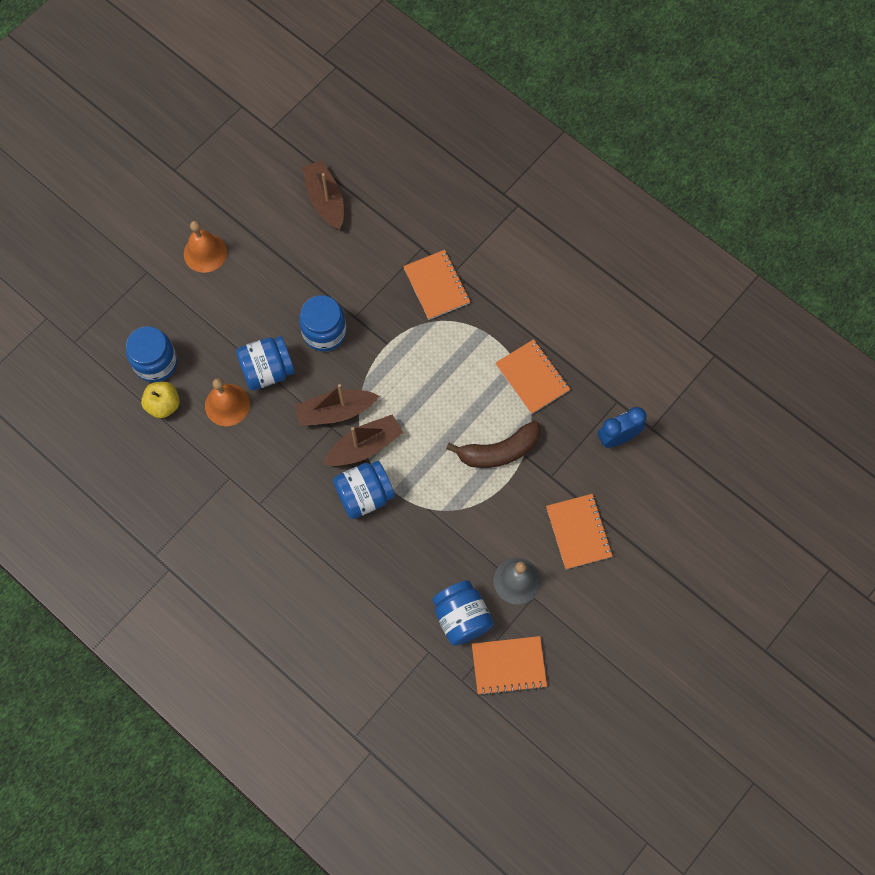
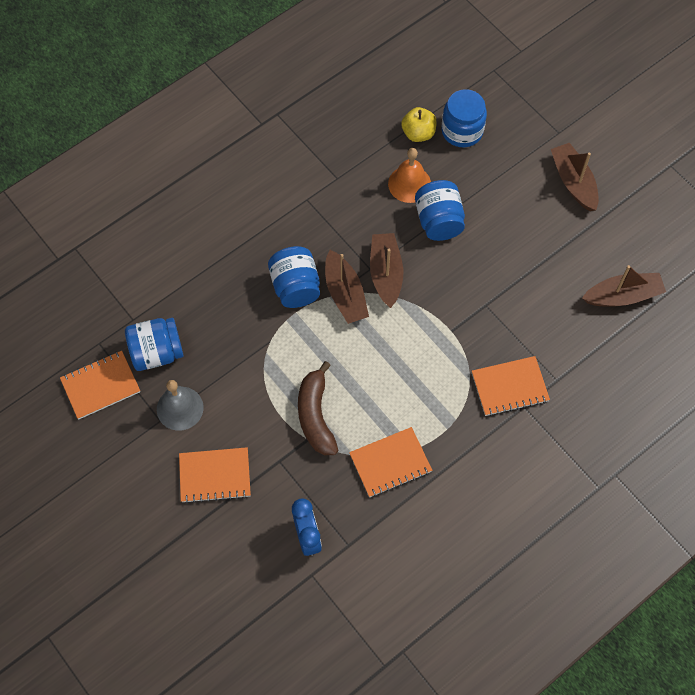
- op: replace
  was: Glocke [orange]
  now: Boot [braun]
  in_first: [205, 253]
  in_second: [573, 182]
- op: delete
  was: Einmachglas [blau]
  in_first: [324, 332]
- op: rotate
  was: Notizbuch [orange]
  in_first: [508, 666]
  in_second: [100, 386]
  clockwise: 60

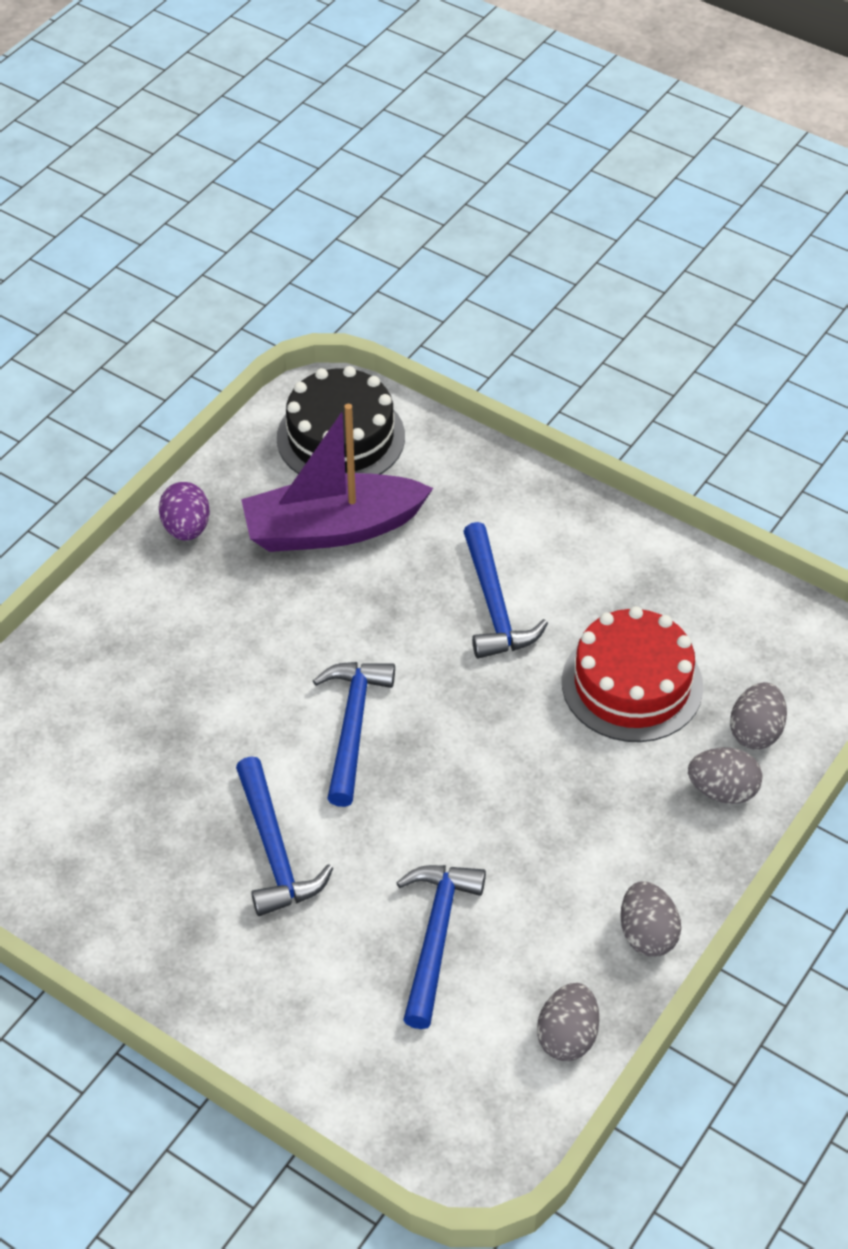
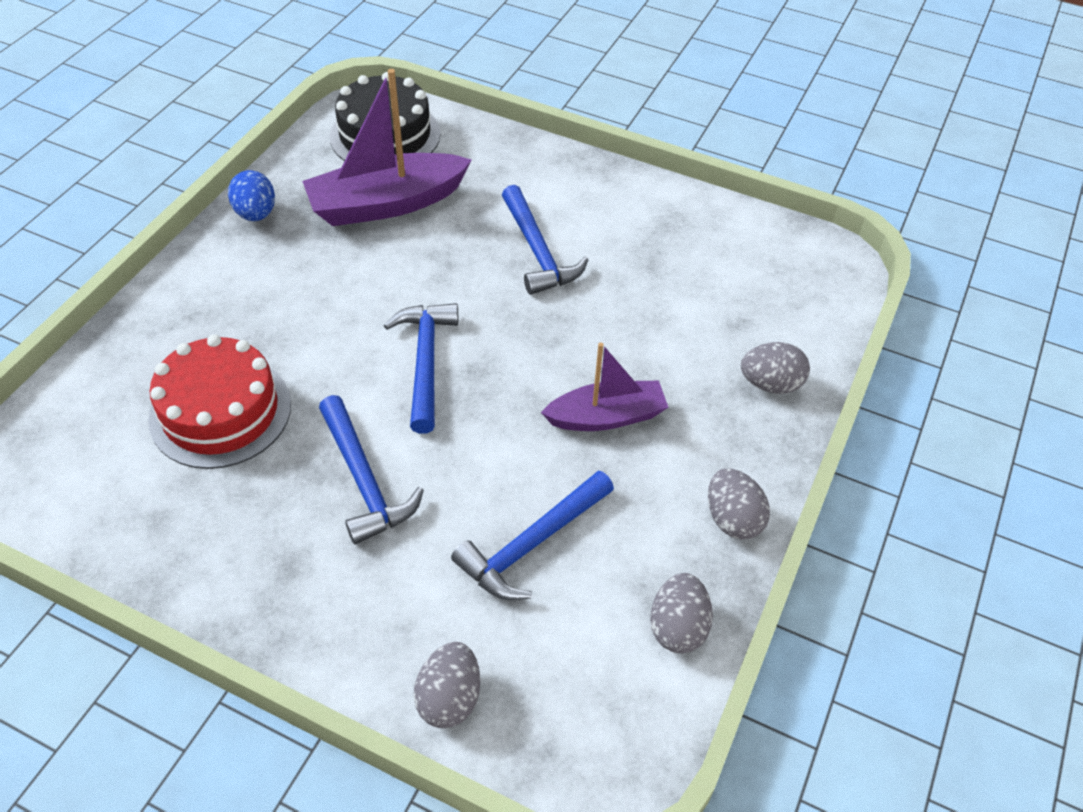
- op: recolor
  was: Ei [lila]
  now: Ei [blau]
  in_first: [186, 528]
  in_second: [256, 214]
- op: rotate
  was: Hammer [blau]
  in_first: [435, 936]
  in_second: [532, 544]
  clockwise: -135
- op: move
  was: Kuchen [rot]
  in_first: [632, 684]
  in_second: [220, 411]
- op: move
  was: Ei [grau]
  in_first: [755, 732]
  in_second: [449, 698]
- op: insert
  now: Boot [lila]
  in_second: [606, 417]

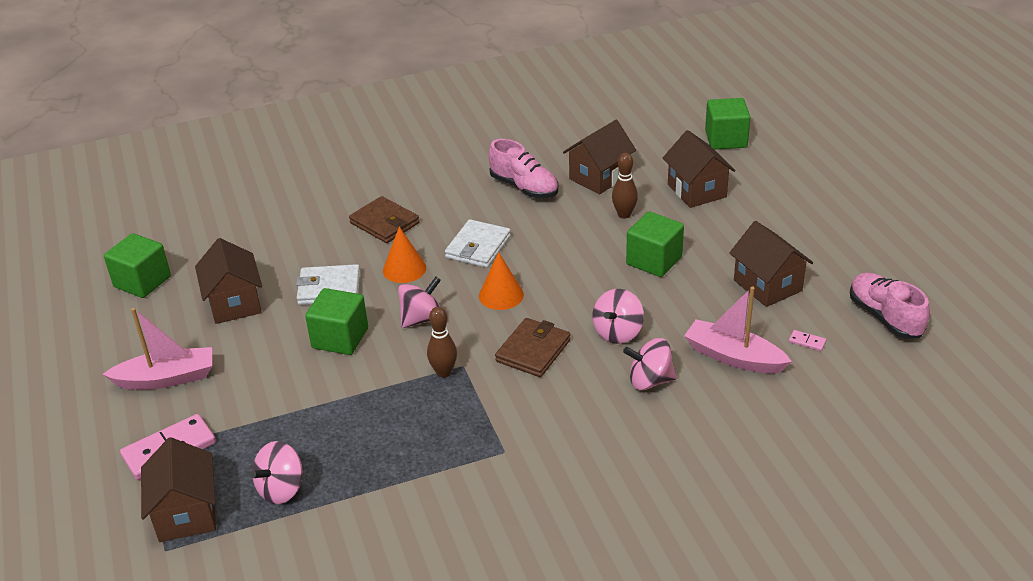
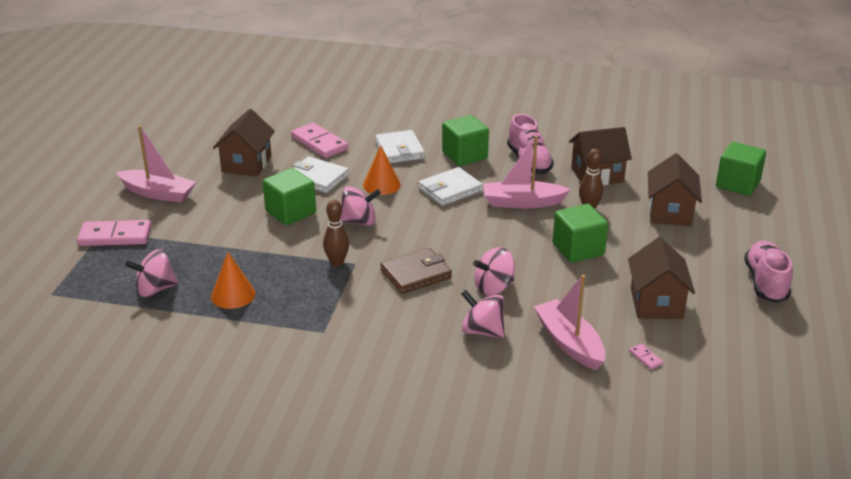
- op: move
  was: Kubus [grün]
  in_first: [142, 282]
  in_second: [464, 155]
- op: delete
  was: Haus [braun]
  in_first: [186, 513]
- op: recolor
  was: Geldbörse [braun]
  now: Geldbörse [weiß]
  in_first: [384, 223]
  in_second: [399, 150]
- op: move
  was: Kegel [orange]
  in_first: [501, 295]
  in_second: [233, 295]
- op: move
  was: Schuh [rosa]
  in_first: [885, 317]
  in_second: [765, 283]
- op: insert
  now: Dominostein [rosa]
  in_second: [319, 143]
- op: insert
  now: Boot [rosa]
  in_second: [522, 202]

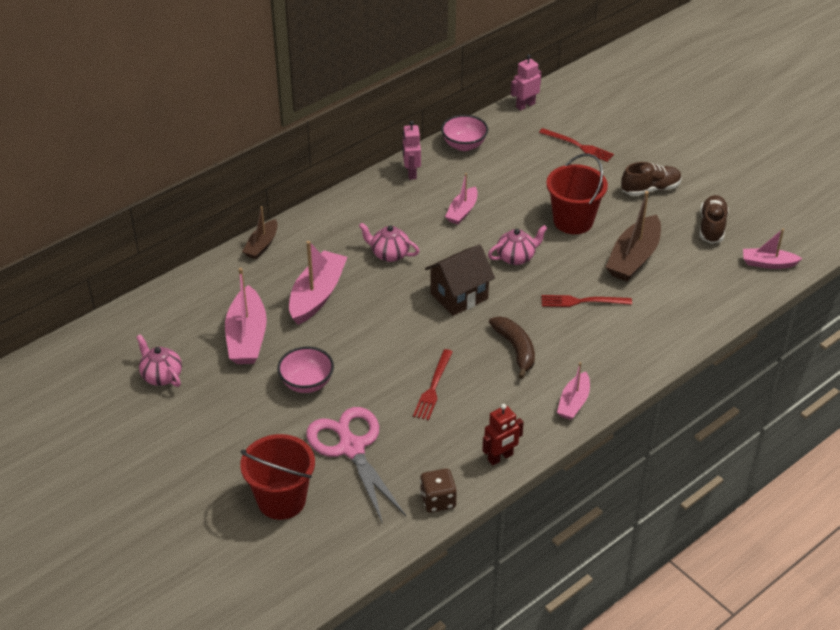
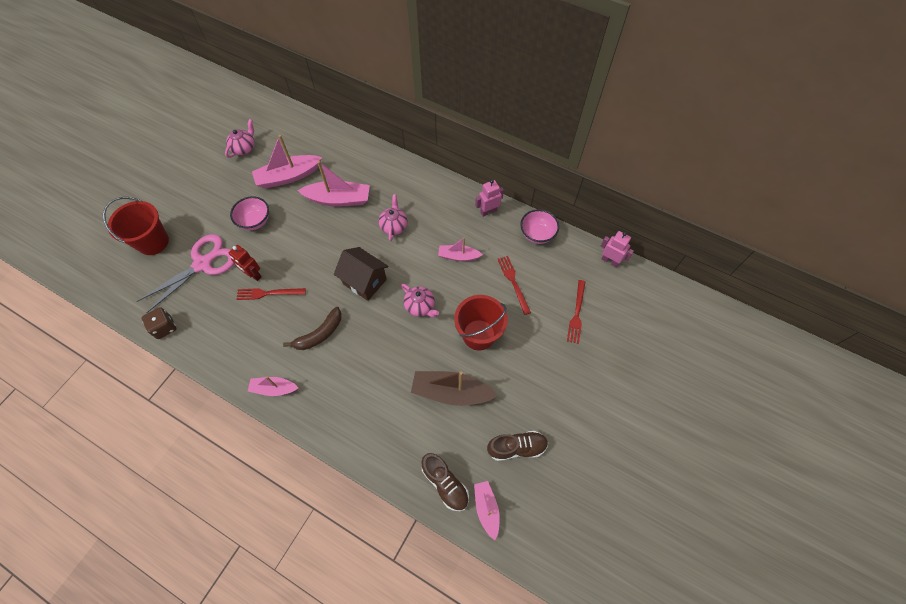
- op: delete
  was: Boot [braun]
  in_first: [262, 245]
- op: move
  was: Roboter [rot]
  in_first: [500, 457]
  in_second: [253, 274]
- op: move
  was: Gabel [rot]
  in_first: [582, 301]
  in_second: [513, 282]
- op: move
  was: Schuh [braun]
  in_first: [650, 189]
  in_second: [445, 483]

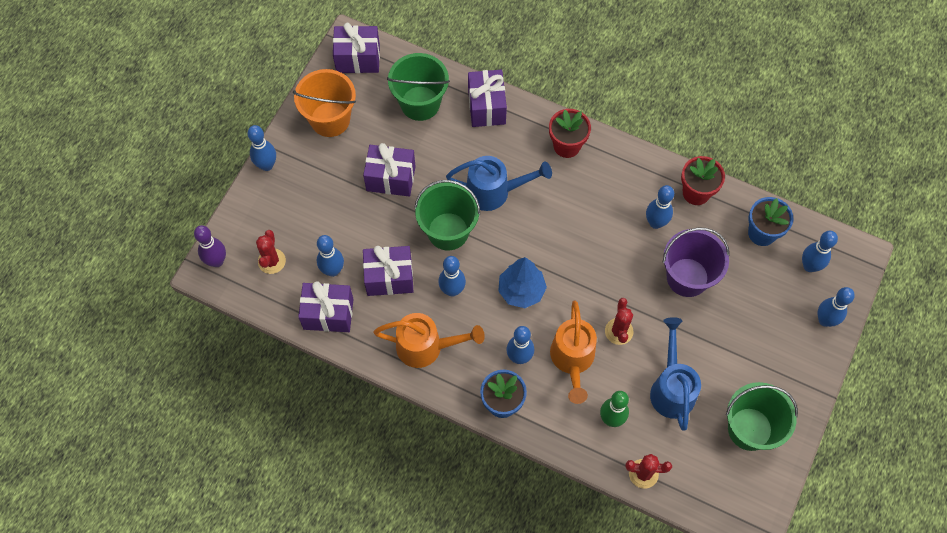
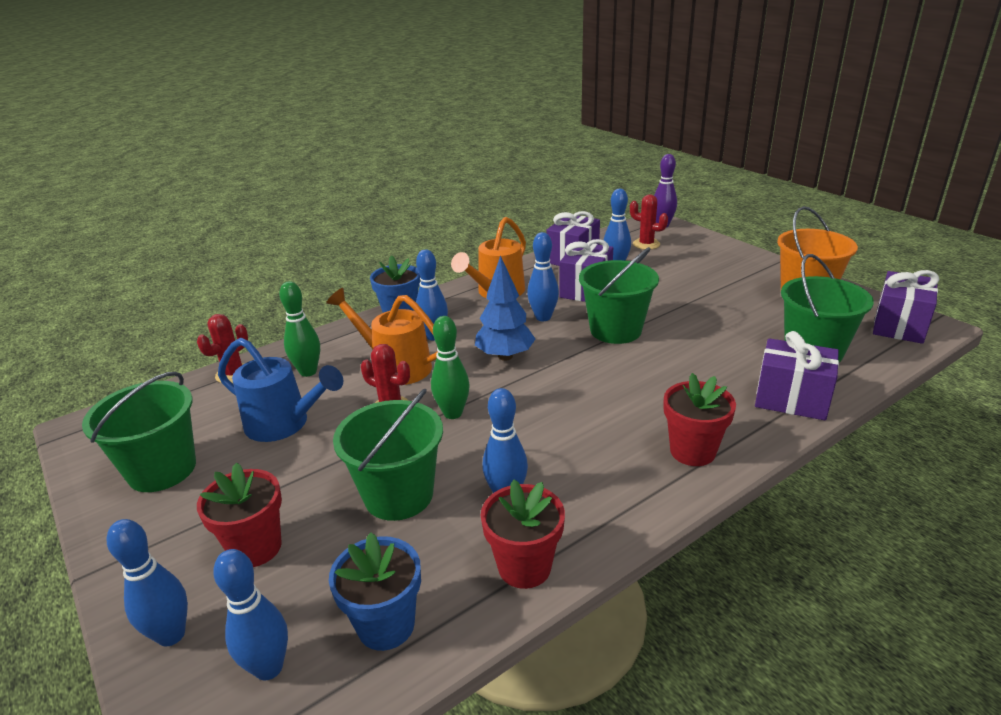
- op: delete
  was: Bowlingkegel [blau]
  in_first: [267, 165]
- op: delete
  was: Geschenk [lila]
  in_first: [391, 178]
- op: delete
  was: Gießkanne [blau]
  in_first: [494, 192]
- op: recolor
  was: Eimer [lila]
  now: Eimer [grün]
  in_first: [687, 277]
  in_second: [398, 495]
- op: insert
  now: Blumentopf [rot]
  in_second: [256, 548]
- op: insert
  now: Bowlingkegel [grün]
  in_second: [453, 413]

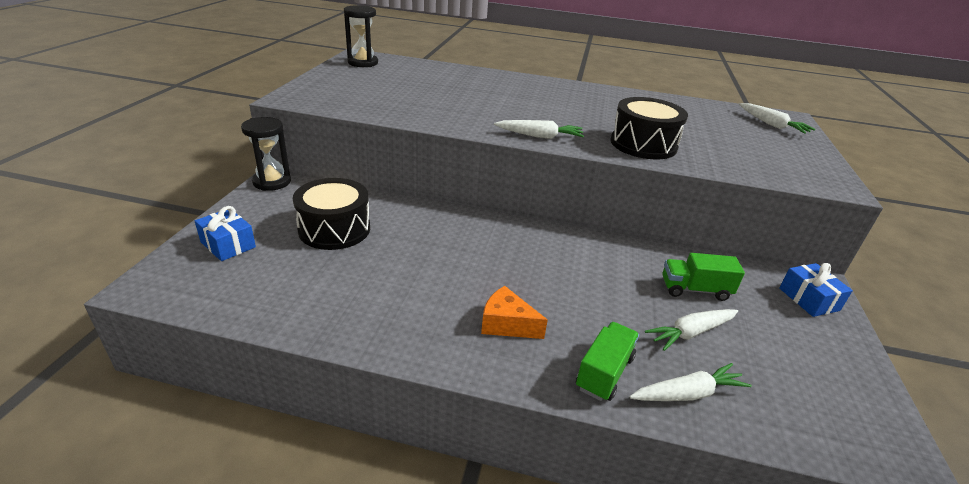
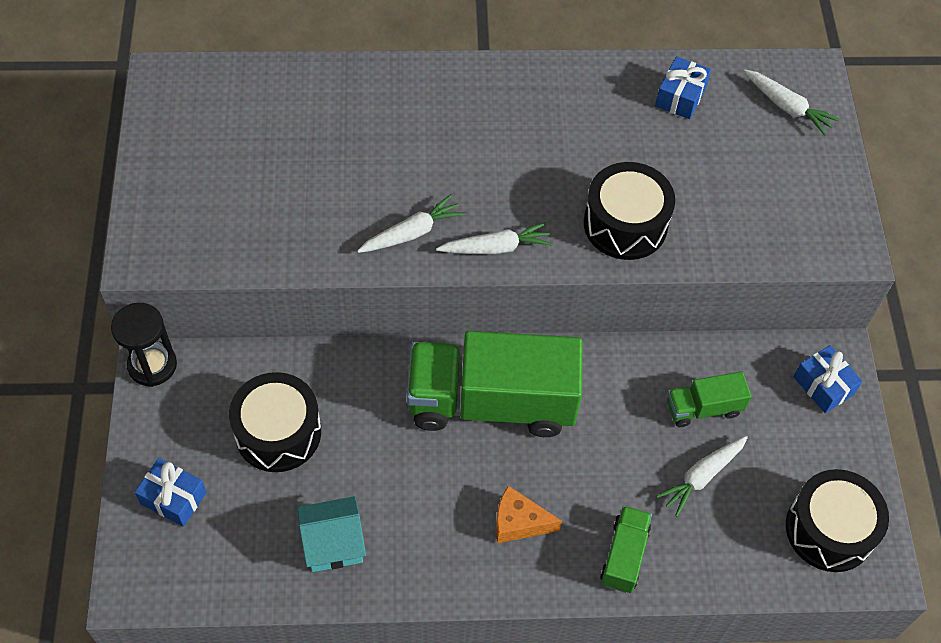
- op: delete
  was: Sanduhr [schwarz]
  in_first: [363, 63]
- op: move
  was: Karotte [weiß]
  in_first: [688, 393]
  in_second: [412, 233]
- op: insert
  now: Haus [türkis]
  in_second: [333, 544]
- op: insert
  now: Lastwagen [grün]
  in_second: [492, 402]
- op: insert
  now: Geschenk [blau]
  in_second: [680, 97]
- op: insert
  now: Trommel [schwarz]
  in_second: [829, 529]

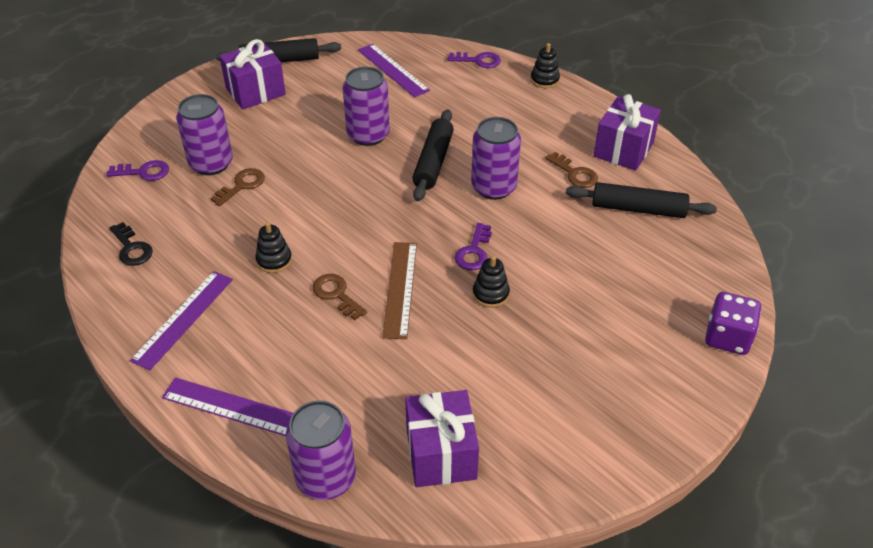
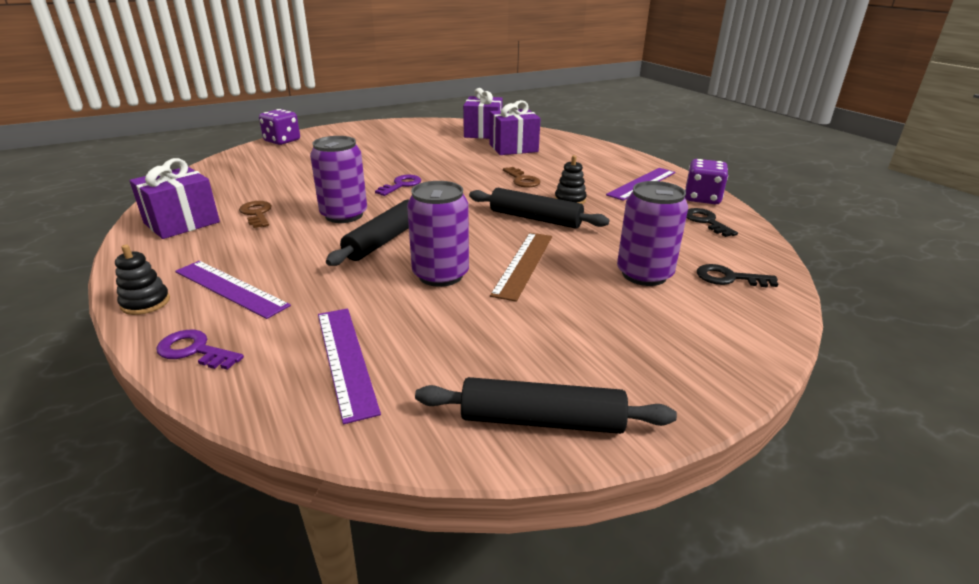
- op: recolor
  was: Schlüssel [lila]
  now: Schlüssel [schwarz]
  in_first: [144, 172]
  in_second: [729, 278]
- op: move
  was: Lineal [lila]
  in_first: [232, 407]
  in_second: [230, 288]
- op: delete
  was: Schlüssel [braun]
  in_first: [242, 185]
- op: move
  was: Geschenk [lila]
  in_first: [255, 91]
  in_second: [513, 148]
- op: delete
  was: Dose [lila]
  in_first: [326, 478]
- op: move
  was: Lineal [braun]
  in_first: [400, 289]
  in_second: [523, 264]
- op: delete
  was: Stapelspielzeug [schwarz]
  in_first: [490, 294]
- op: move
  was: Nudelholz [schwarz]
  in_first: [638, 209]
  in_second: [535, 219]
- op: insert
  now: Spielwürfel [lila]
  in_second: [702, 198]

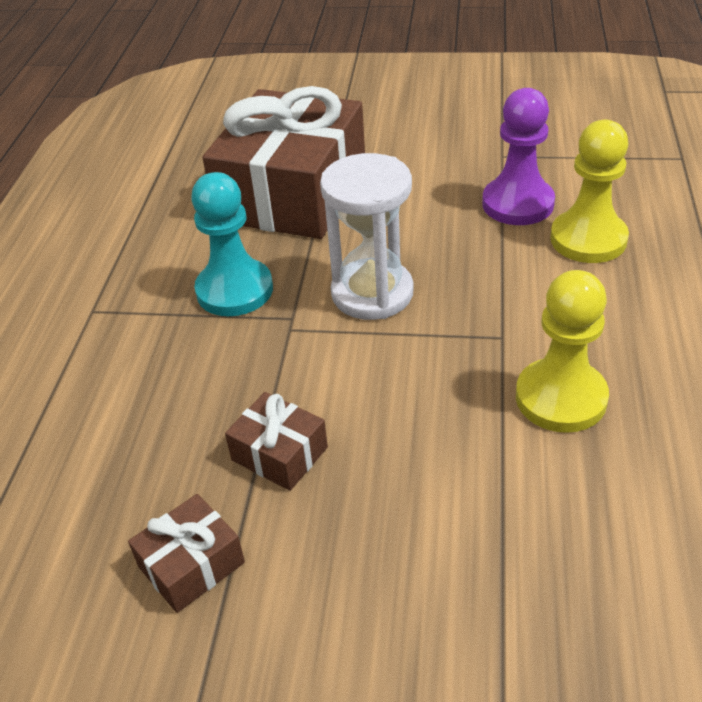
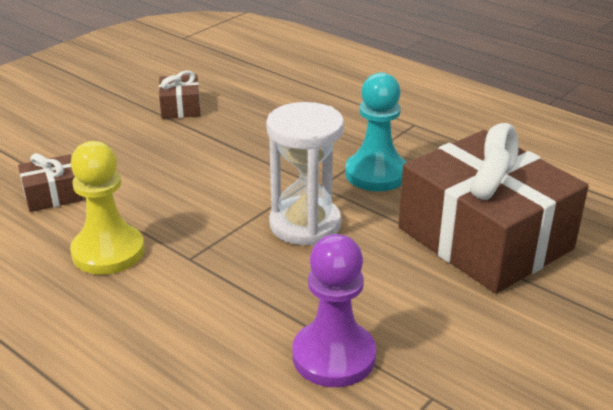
- op: move
  was: Geschenk [braun]
  in_first: [279, 453]
  in_second: [53, 195]
- op: delete
  was: Bauer [gelb]
  in_first: [588, 239]

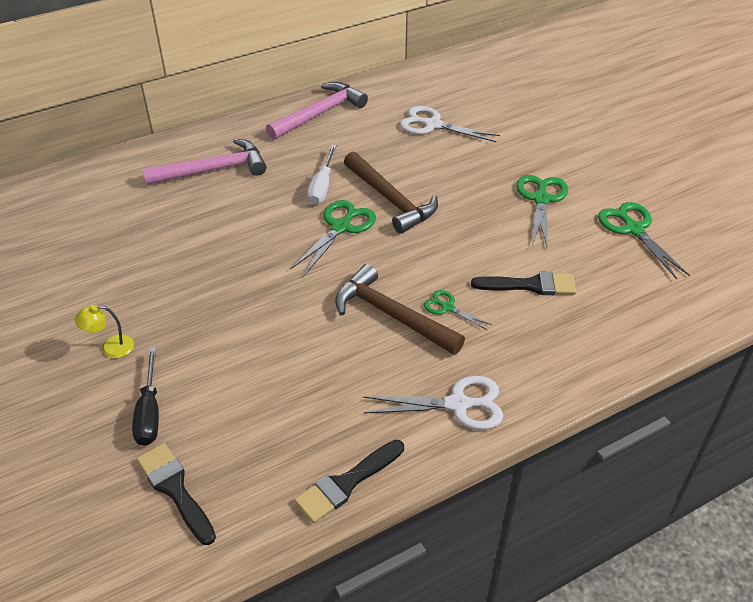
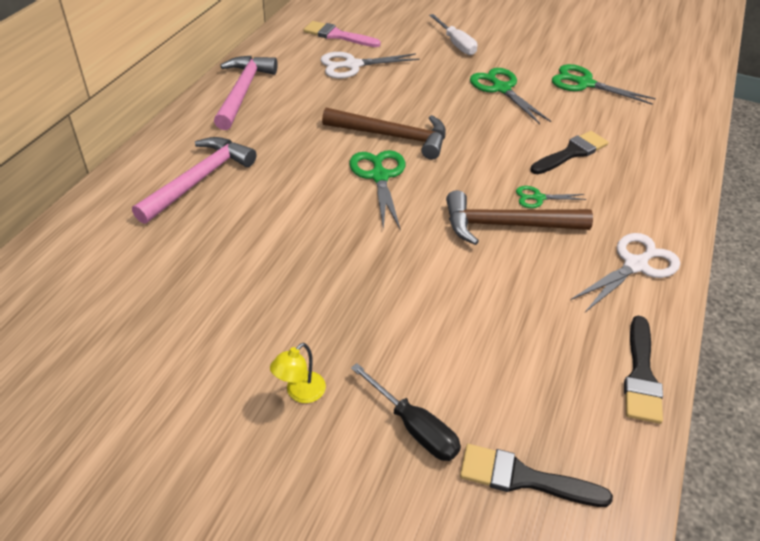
- op: move
  was: Schraubenzieher [weiß]
  in_first: [322, 186]
  in_second: [456, 44]
- op: insert
  now: Pinsel [rosa]
  in_second: [337, 35]

